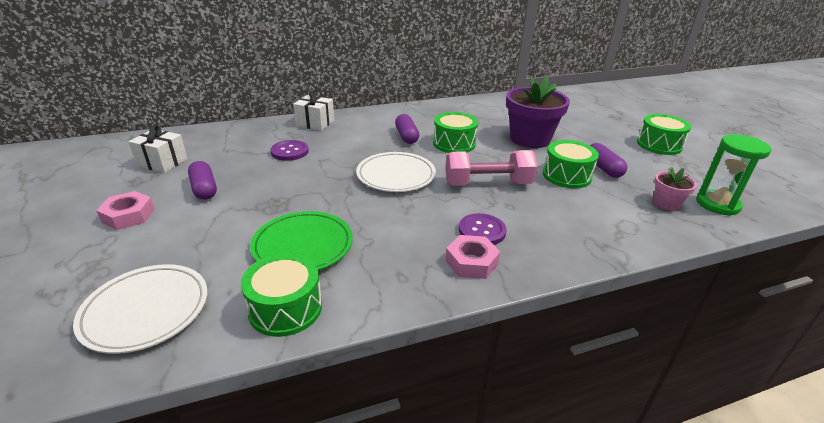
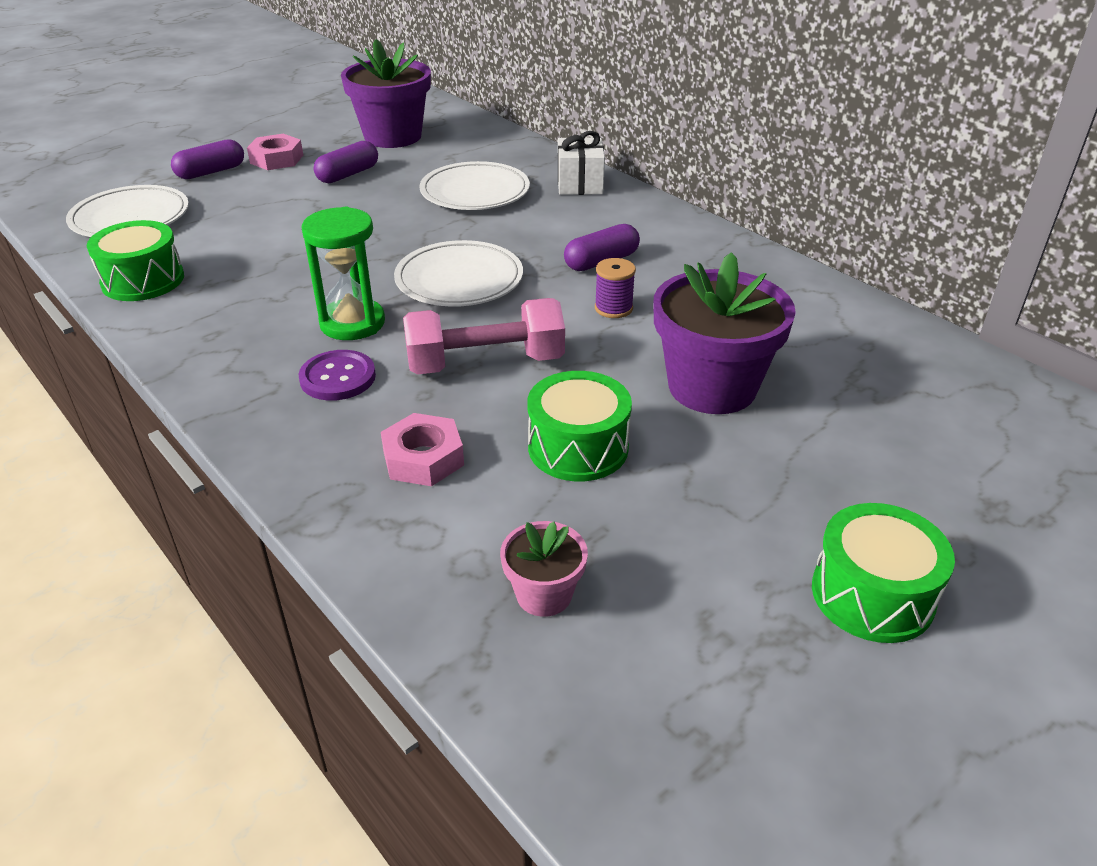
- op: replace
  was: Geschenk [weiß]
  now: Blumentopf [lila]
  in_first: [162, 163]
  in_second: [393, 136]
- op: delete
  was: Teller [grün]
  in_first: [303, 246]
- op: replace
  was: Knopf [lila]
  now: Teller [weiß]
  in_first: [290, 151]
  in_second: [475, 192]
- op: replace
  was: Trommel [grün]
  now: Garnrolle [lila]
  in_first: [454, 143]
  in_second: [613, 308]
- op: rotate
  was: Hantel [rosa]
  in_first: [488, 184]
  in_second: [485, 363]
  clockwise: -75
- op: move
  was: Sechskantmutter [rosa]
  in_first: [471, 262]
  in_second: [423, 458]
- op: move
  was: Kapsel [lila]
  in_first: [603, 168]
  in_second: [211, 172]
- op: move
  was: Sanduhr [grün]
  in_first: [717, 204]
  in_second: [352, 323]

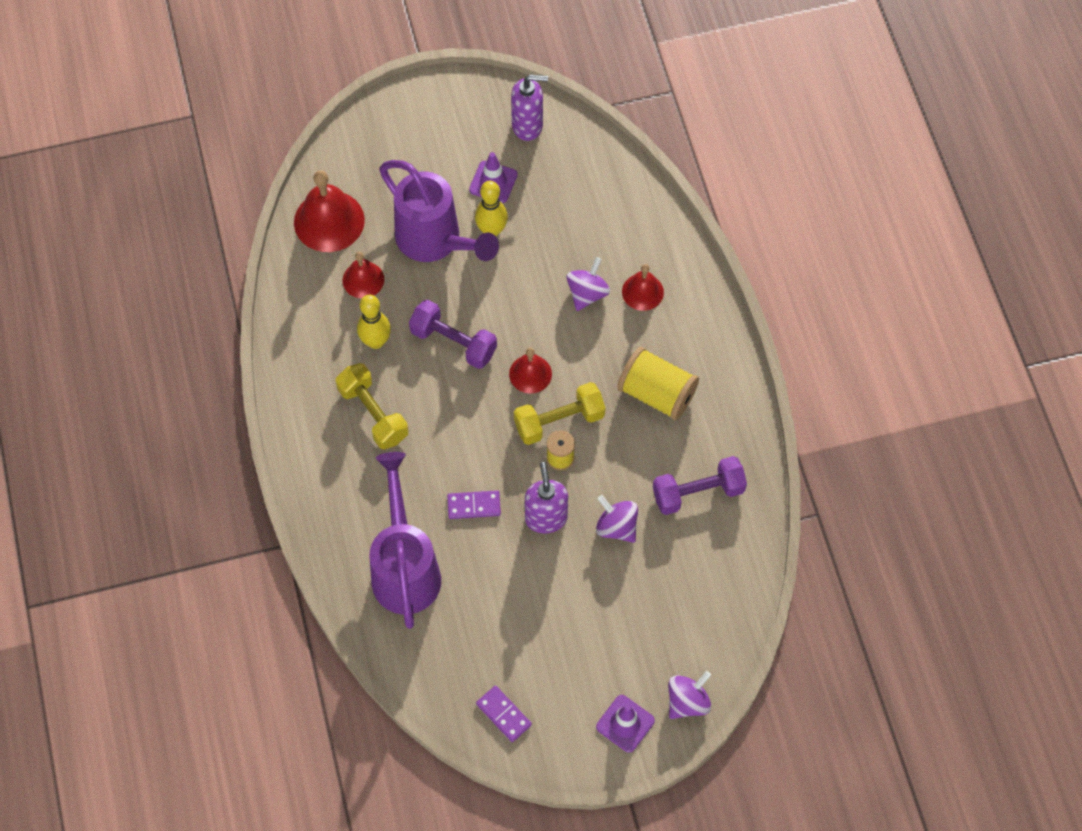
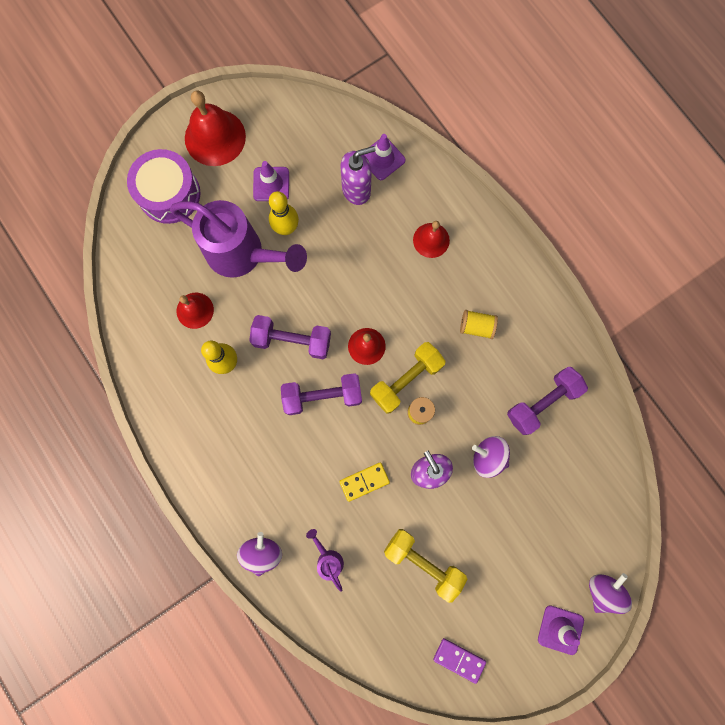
- op: move
  was: Glocke [rot]
  in_first: [329, 221]
  in_second: [215, 137]
- op: move
  was: Hantel [gelb]
  in_first: [373, 414]
  in_second: [423, 562]
- op: resize
  was: Gießkanne [lila]
  in_first: [405, 567]
  in_second: [328, 558]
  ratio: 0.43
- op: recolor
  was: Dominostein [lila]
  now: Dominostein [gelb]
  in_first: [474, 506]
  in_second: [364, 482]
- op: move
  was: Seifenspender [lila]
  in_first: [527, 125]
  in_second: [356, 190]
- op: move
  was: Kreisel [lila]
  in_first: [587, 293]
  in_second: [262, 553]
- op: resize
  was: Garnrolle [gelb]
  in_first: [657, 394]
  in_second: [476, 327]
  ratio: 0.56
- op: insert
  now: Trommel [lila]
  in_second: [169, 194]
- op: insert
  now: Hantel [lila]
  in_second: [322, 396]
- op: insert
  now: Leitkegel [lila]
  in_second: [382, 159]

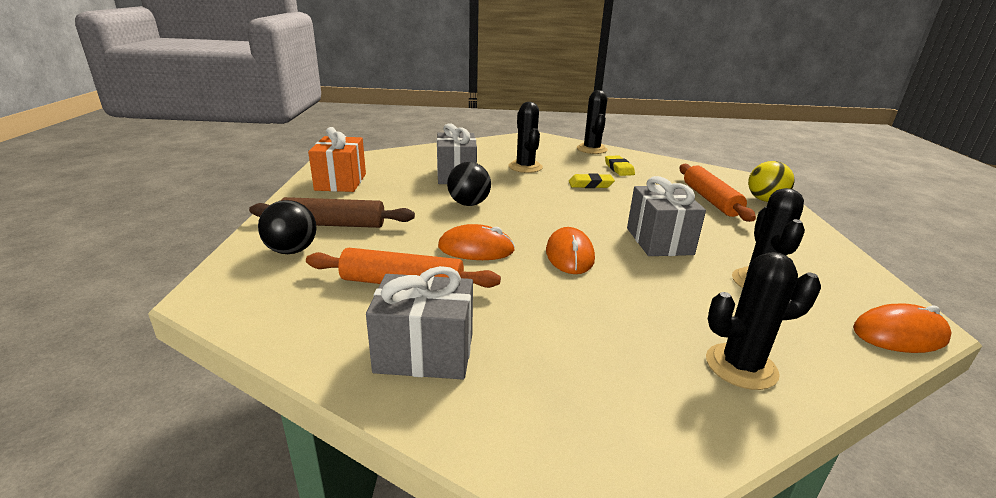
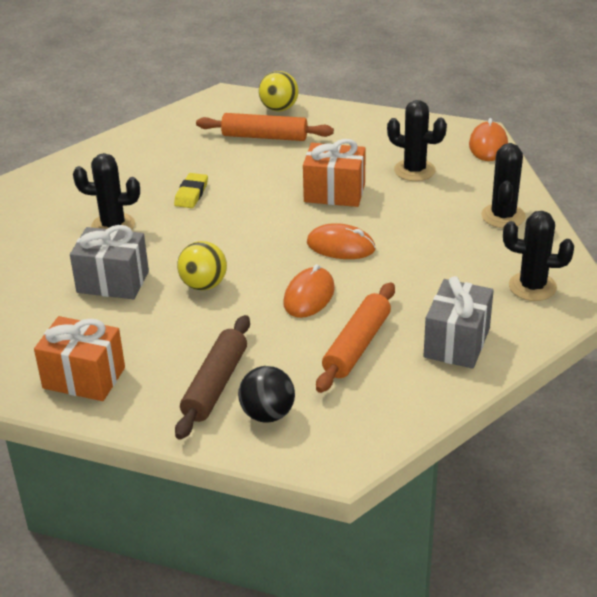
- op: recolor
  was: Ball [schwarz]
  now: Ball [gelb]
  in_first: [469, 204]
  in_second: [204, 285]
- op: move
  was: Kaktus [schwarz]
  in_first: [591, 149]
  in_second: [532, 287]
- op: delete
  was: Radiergummi [gelb]
  in_first: [619, 169]
- op: recolor
  was: Geschenk [grau]
  now: Geschenk [orange]
  in_first: [659, 241]
  in_second: [334, 193]

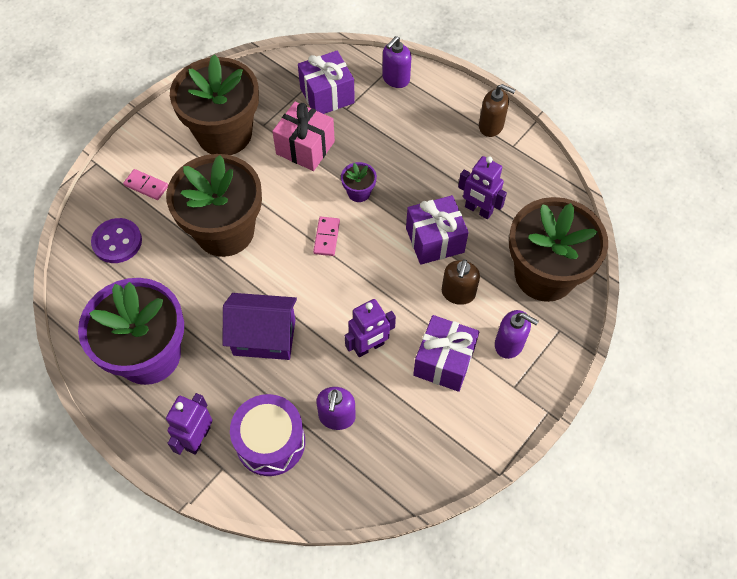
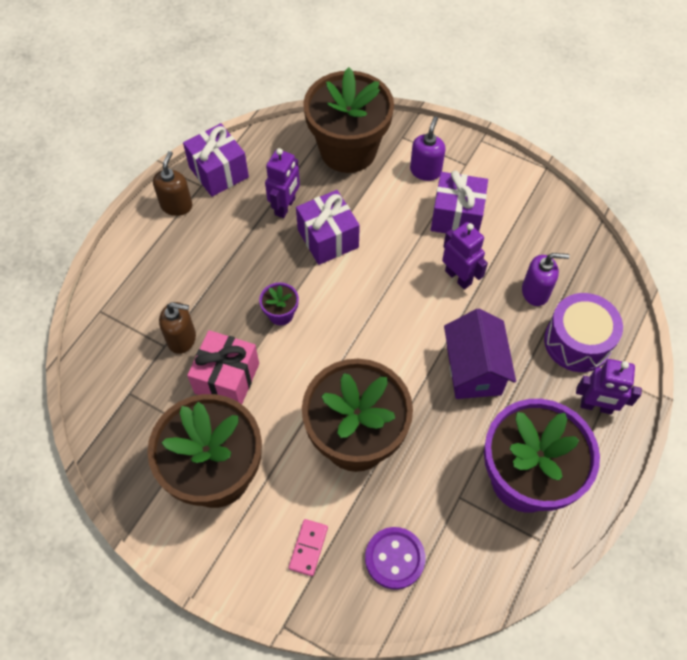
- op: move
  was: Geschenk [lila]
  in_first: [327, 95]
  in_second: [218, 172]
- op: delete
  was: Dominostein [rosa]
  in_first: [326, 237]
- op: delete
  was: Seifenspender [lila]
  in_first: [395, 79]
- op: move
  was: Seifenspender [braun]
  in_first: [458, 293]
  in_second: [182, 339]

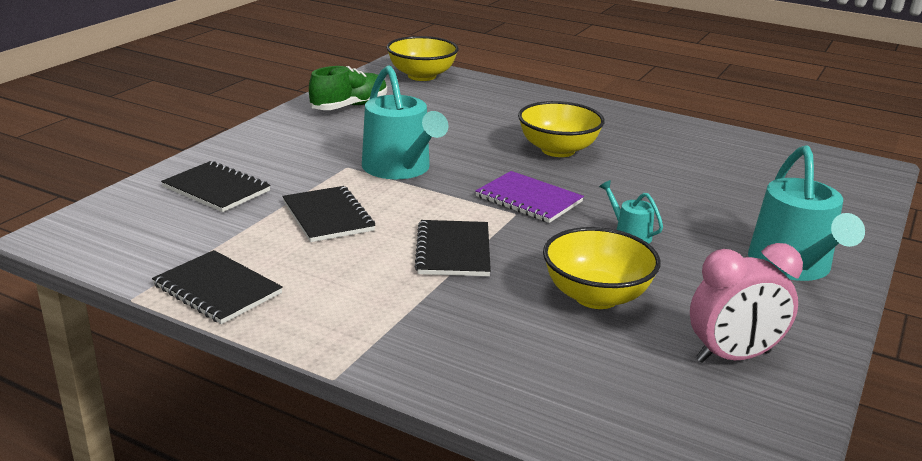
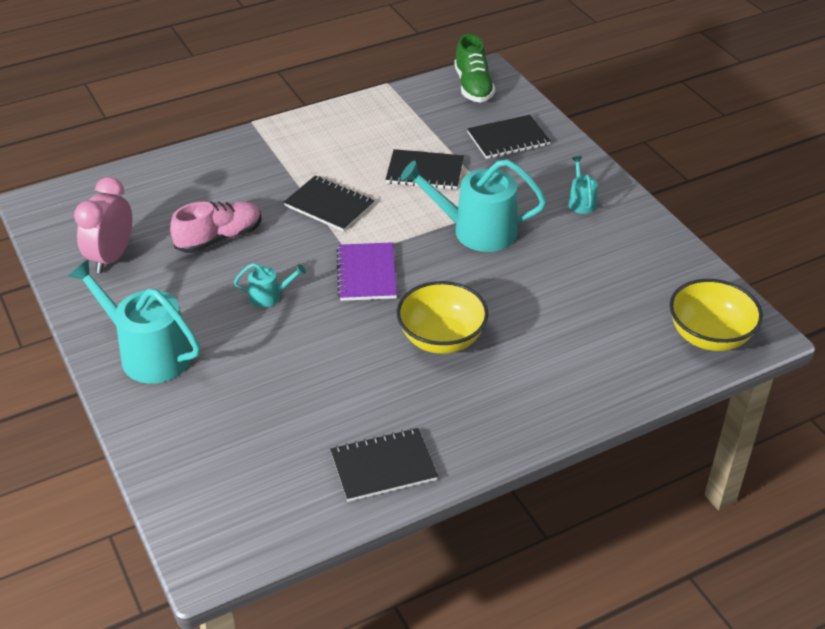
- op: move
  was: Notizbuch [schwarz]
  in_first: [217, 289]
  in_second: [383, 466]
- op: move
  was: Schuh [grün]
  in_first: [349, 106]
  in_second: [473, 87]
- op: rotate
  was: Notizbuch [lila]
  in_first: [529, 199]
  in_second: [366, 273]
  clockwise: -75
- op: replace
  was: Schüssel [gelb]
  now: Schuh [rosa]
  in_first: [596, 296]
  in_second: [219, 238]
- op: insert
  now: Gießkanne [türkis]
  in_second: [581, 202]

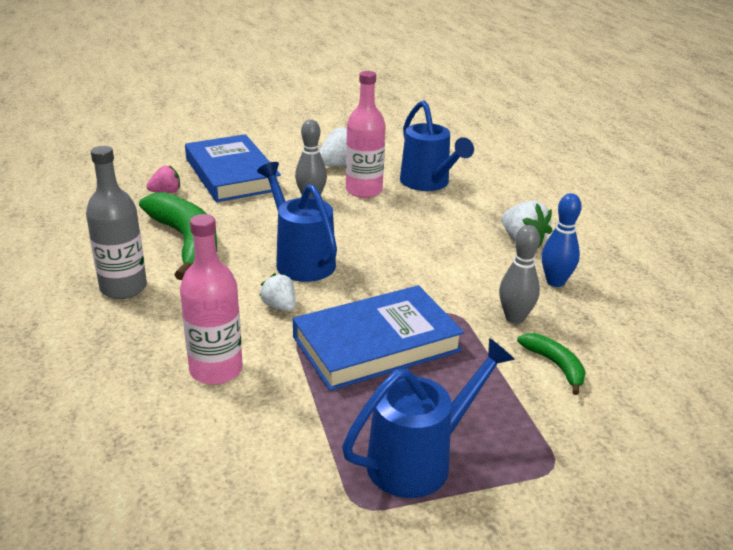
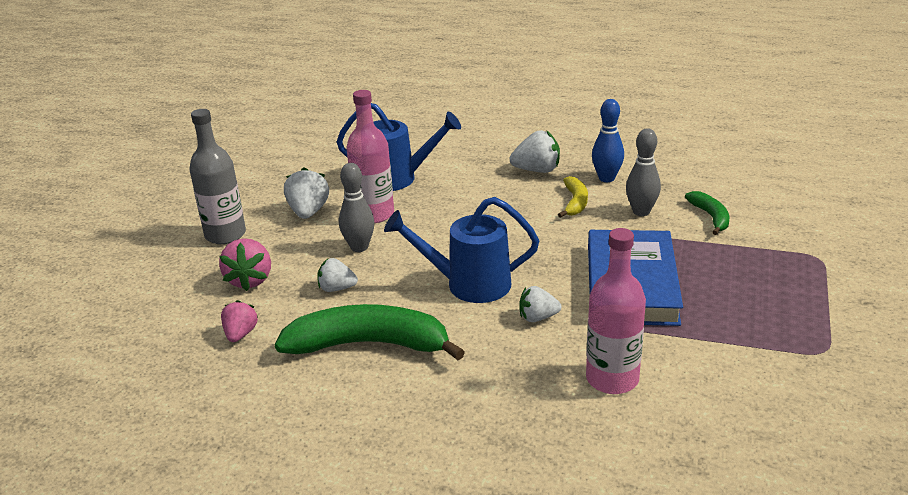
- op: move
  was: Flasche [grau]
  in_first: [123, 288]
  in_second: [225, 235]
- op: replace
  was: Buch [blau]
  now: Erdbeere [rosa]
  in_first: [232, 174]
  in_second: [250, 280]
- op: delete
  was: Gießkanne [blau]
  in_first: [419, 460]
- op: rotate
  was: Banane [grün]
  in_first: [555, 365]
  in_second: [710, 217]
  clockwise: 75
- op: insert
  now: Erdbeere [weiß]
  in_second: [337, 288]
- op: insert
  now: Banane [gelb]
  in_second: [575, 202]

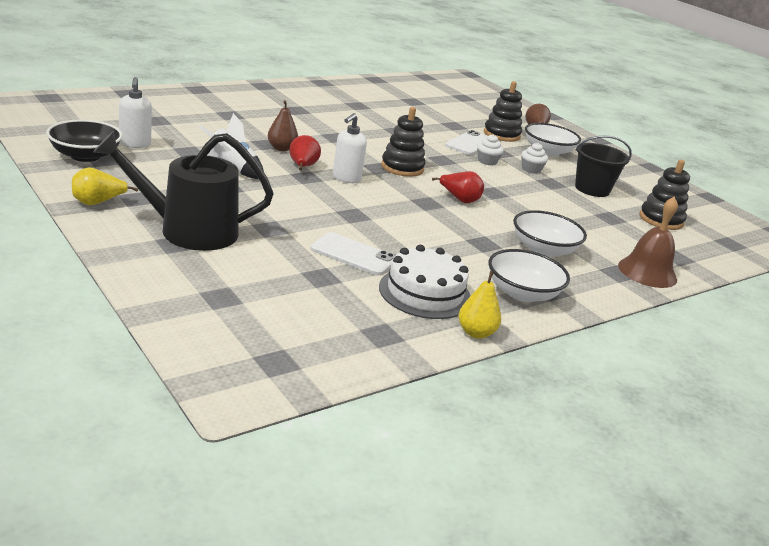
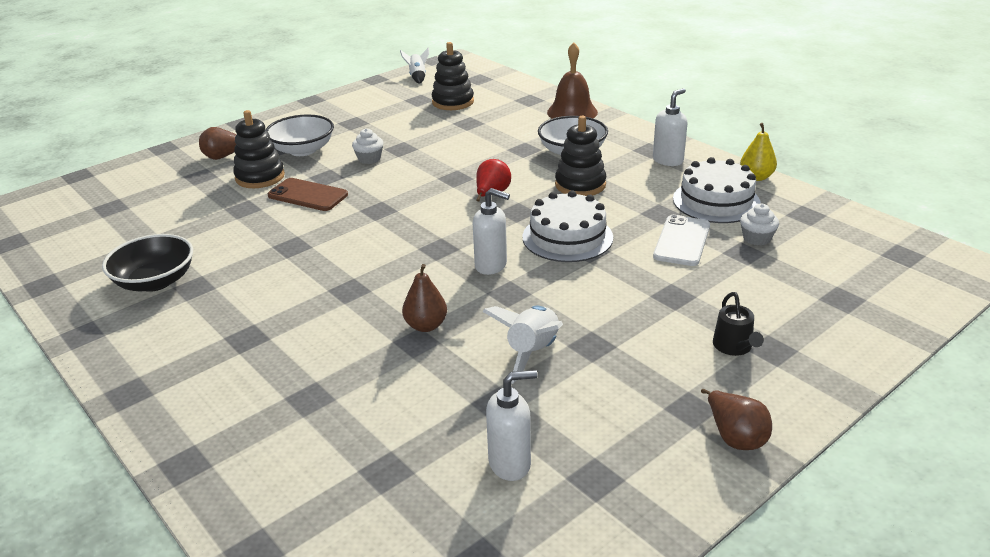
- op: move
  was: Schüssel [schwarz]
  in_first: [85, 156]
  in_second: [155, 281]
- op: recolor
  was: Birne [gelb]
  now: Birne [braun]
  in_first: [97, 203]
  in_second: [735, 437]
- op: resize
  was: Gießkanne [schwarz]
  in_first: [189, 231]
  in_second: [734, 347]
  ratio: 0.42
- op: delete
  was: Birne [rot]
  in_first: [302, 167]
- op: move
  was: Stapelspielzeug [schwarz]
  in_first: [402, 168]
  in_second: [580, 185]
- op: recolor
  was: Handy [weiß]
  now: Handy [braun]
  in_first: [470, 143]
  in_second: [308, 195]
- op: move
  was: Muffin [weiß]
  in_first: [487, 161]
  in_second: [756, 238]
- op: replace
  was: Schüssel [weiß]
  now: Seifenspender [weiß]
  in_first: [522, 293]
  in_second: [668, 160]
- op: delete
  was: Eimer [schwarz]
  in_first: [592, 189]
- op: insert
  now: Rakete [weiß]
  in_second: [417, 77]
- op: insert
  now: Kuchen [weiß]
  in_second: [567, 237]

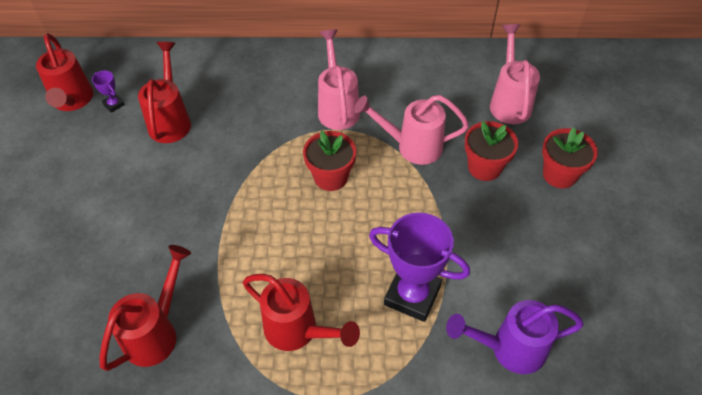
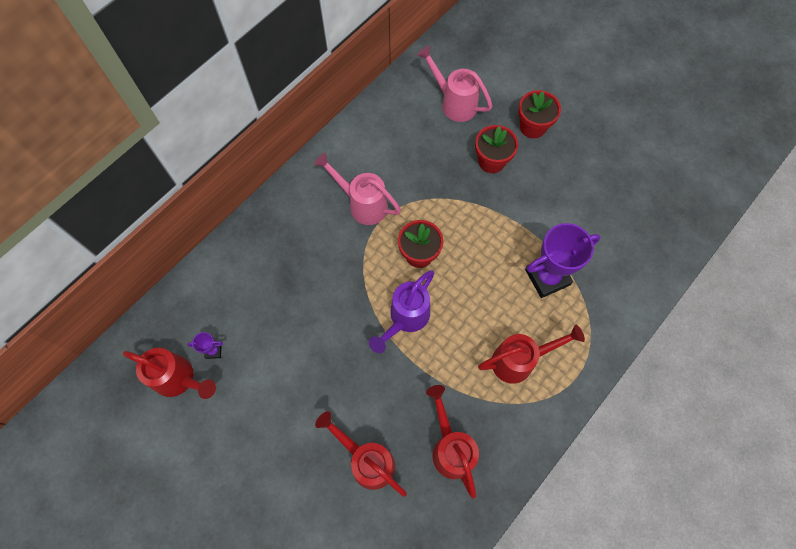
- op: move
  was: Gießkanne [rot]
  in_first: [171, 120]
  in_second: [366, 460]
- op: delete
  was: Gießkanne [rosa]
  in_first: [411, 146]
- op: move
  was: Gießkanne [lila]
  in_first: [509, 349]
  in_second: [405, 319]

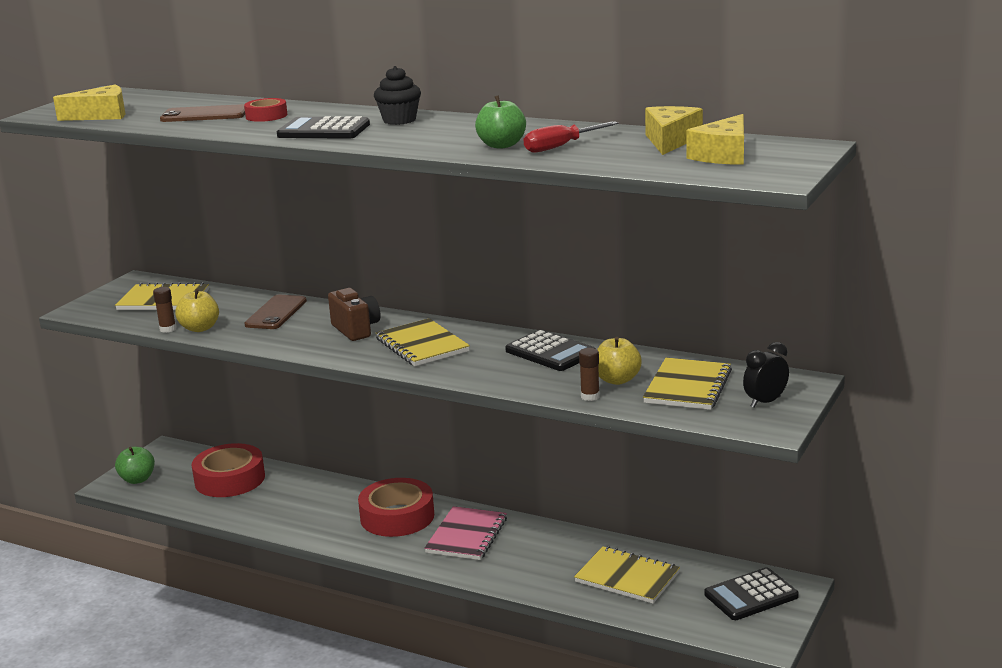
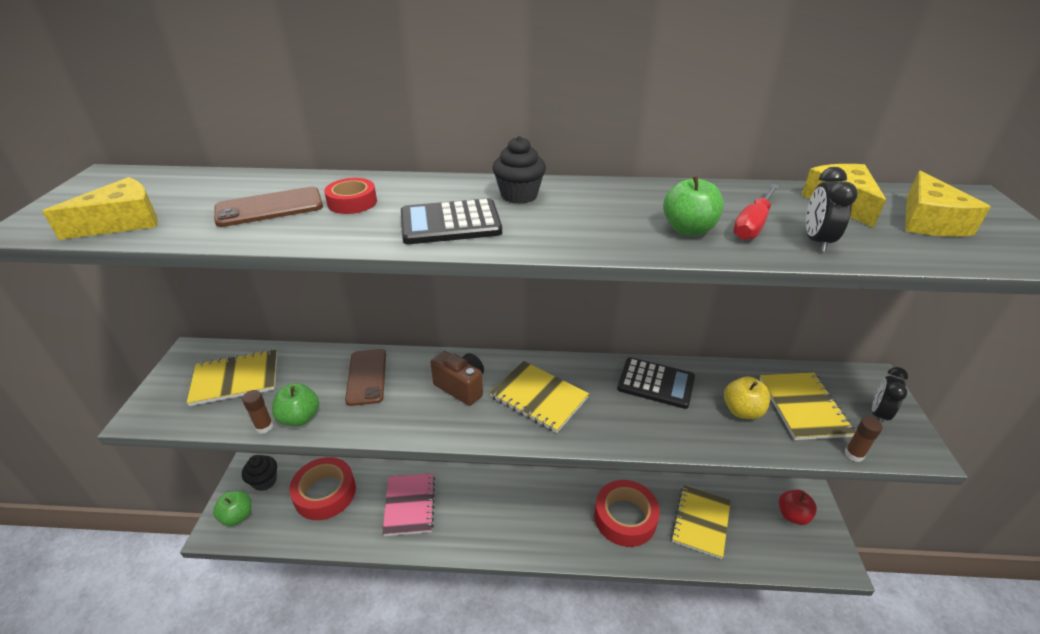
- op: recolor
  was: Apfel [gelb]
  now: Apfel [grün]
  in_first: [200, 328]
  in_second: [300, 418]
- op: move
  was: Klebeband [rot]
  in_first: [397, 516]
  in_second: [625, 517]
- op: move
  was: Notizbuch [rosa]
  in_first: [466, 535]
  in_second: [409, 505]
- op: rotate
  was: Notizbuch [gelb]
  in_first: [627, 577]
  in_second: [701, 522]
  clockwise: -75
- op: move
  was: Klebestift [braun]
  in_first: [590, 396]
  in_second: [854, 454]
- op: replace
  was: Taschenrechner [schwarz]
  now: Apfel [rot]
  in_first: [751, 595]
  in_second: [792, 515]
- op: insert
  now: Muffin [schwarz]
  in_second: [265, 481]
- op: insert
  now: Wecker [schwarz]
  in_second: [816, 241]

